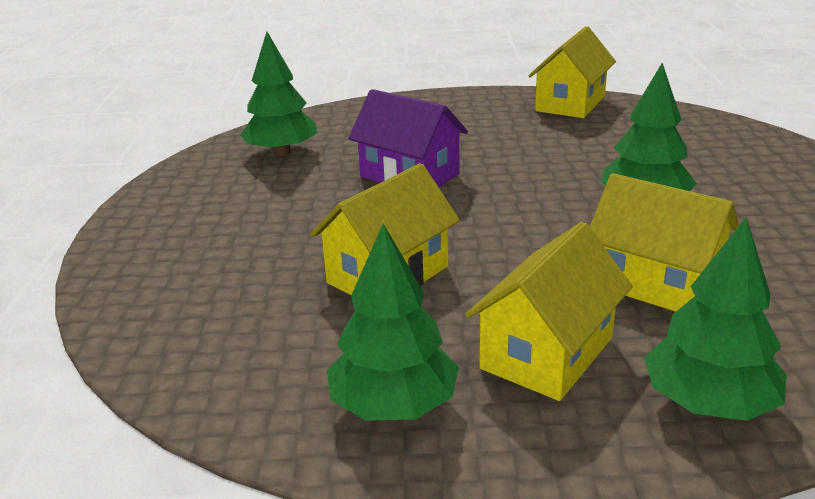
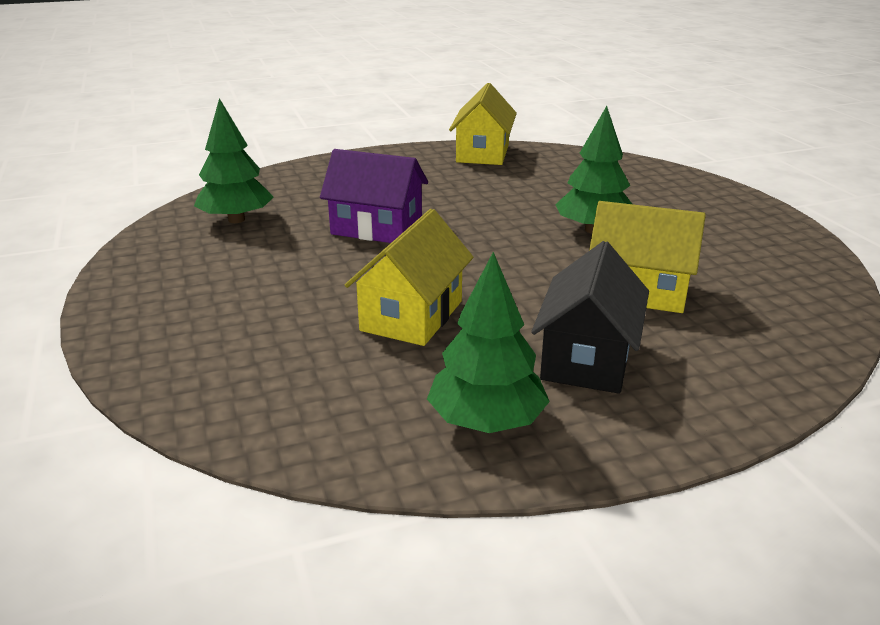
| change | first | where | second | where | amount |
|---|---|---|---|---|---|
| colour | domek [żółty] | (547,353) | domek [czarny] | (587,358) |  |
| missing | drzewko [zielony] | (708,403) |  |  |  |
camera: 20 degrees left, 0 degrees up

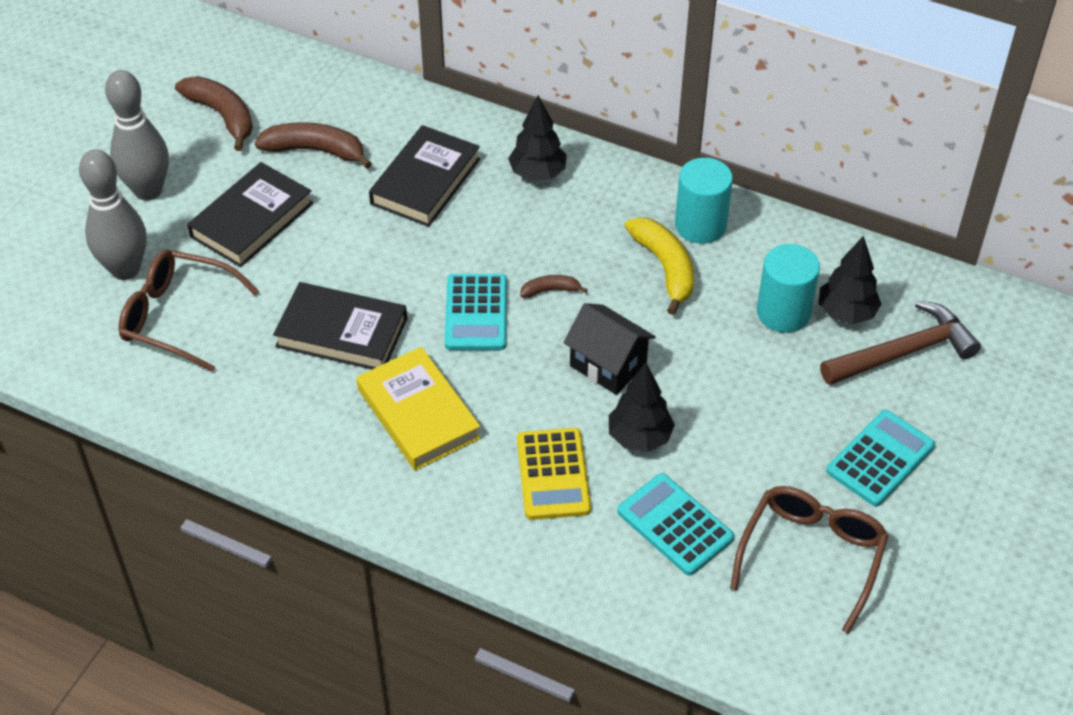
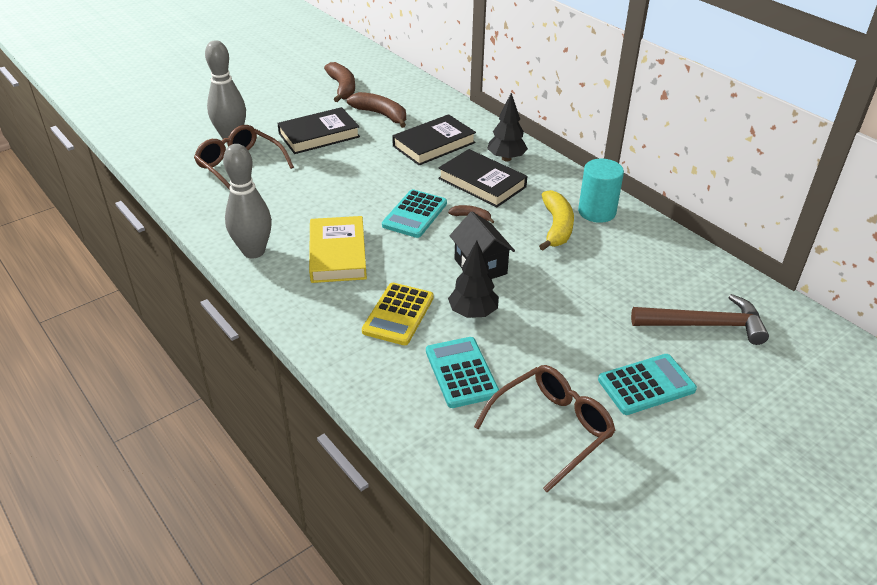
| change | first | where | second | where | amount |
|---|---|---|---|---|---|
| relocated | kręgiel [szary] | (148,190) |  | (253,251) |  |
| relocated | książka [czarny] | (341,333) |  | (482,183) |  |
| missing | walec [turkusowy] | (783,312) |  |  |  |
| missing | drzewko [czarny] | (846,313) |  |  |  |
camera: 25 degrees right, 10 degrees down

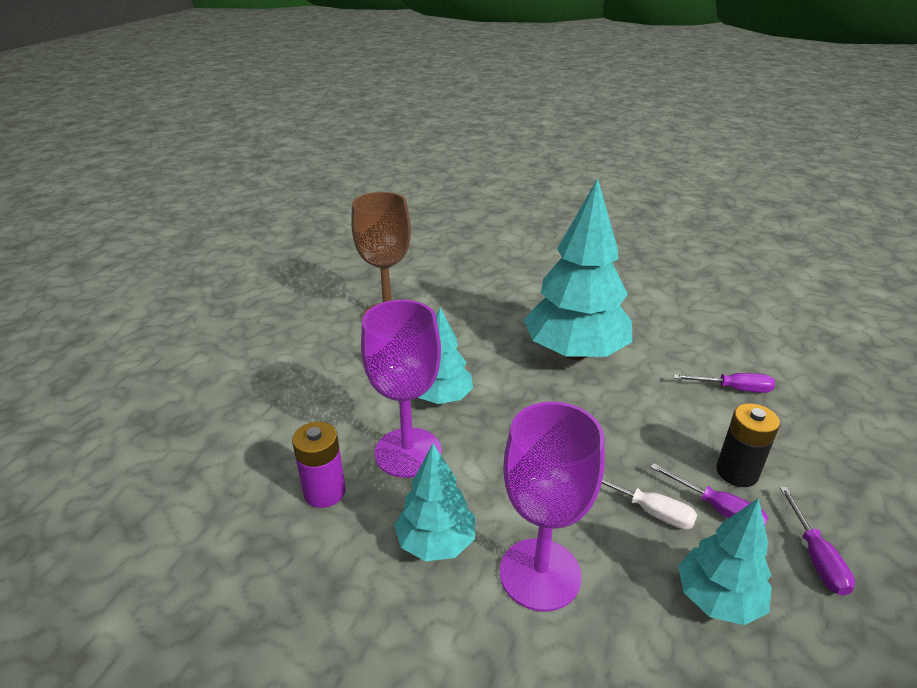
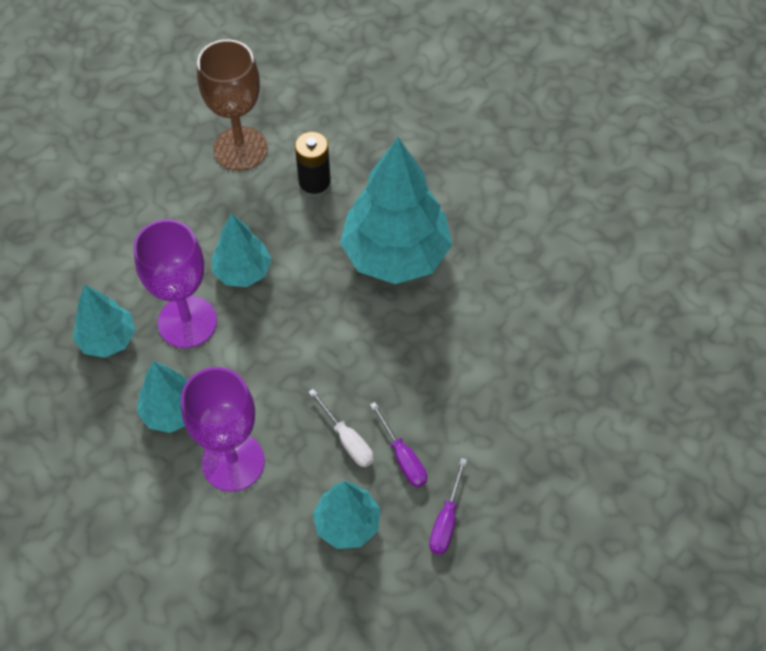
| change | first | where | second | where | amount |
|---|---|---|---|---|---|
| exchanged | bateria [fioletowy] | (324,492) | drzewko [turkusowy] | (108,339) |  |
| missing | śrubokręt [fioletowy] | (733,389) |  |  |  |
| relocated | bateria [czarny] | (737,472) |  | (314,181) |  |
camera: 20 degrees right, 25 degrees up

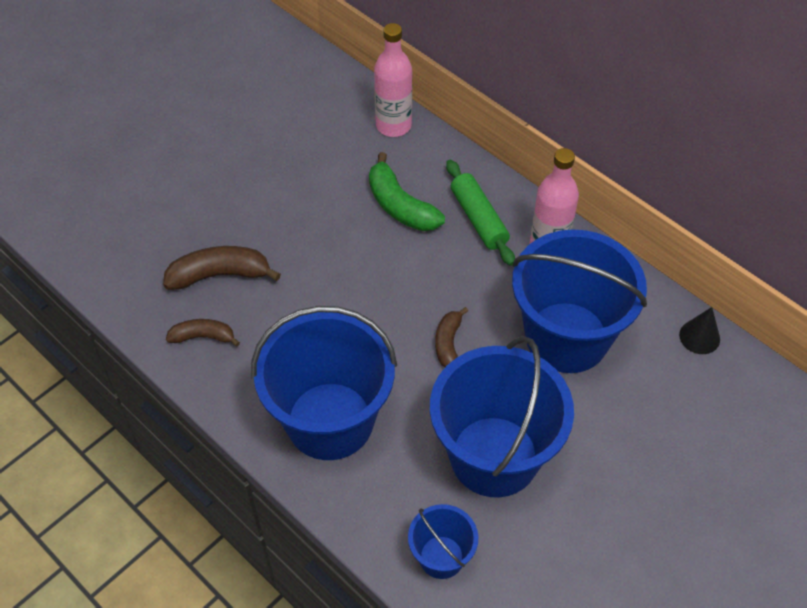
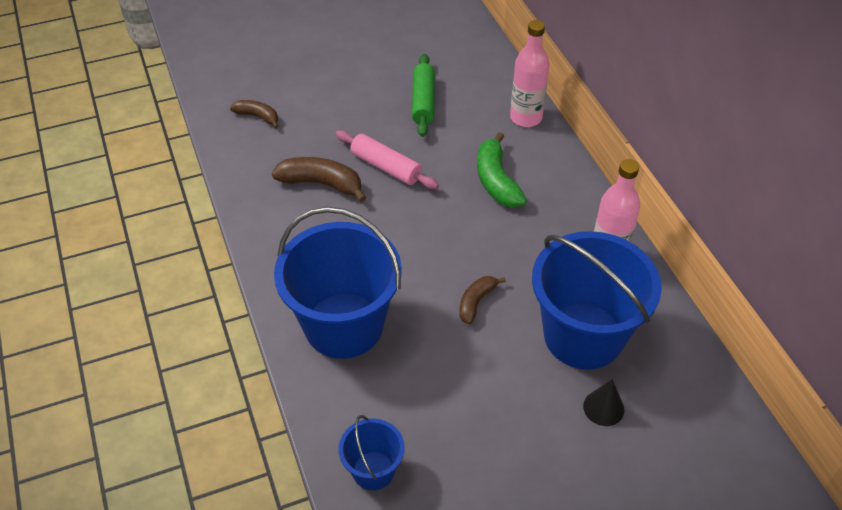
| change | first | where | second | where | amount |
|---|---|---|---|---|---|
| relocated | banan [brązowy] | (203,337) |  | (257,116) |  |
| missing | wiadro [niebieski] | (494,456) |  |  |  |
| relocated | wałek do ciasta [zielony] | (478,219) |  | (423,101) |  |
| relocated | stożek [czarny] | (699,337) |  | (603,408) |  |
| appeared |  |  | wałek do ciasta [różowy] | (386,167) |  |
camera: 25 degrees right, 5 degrees down

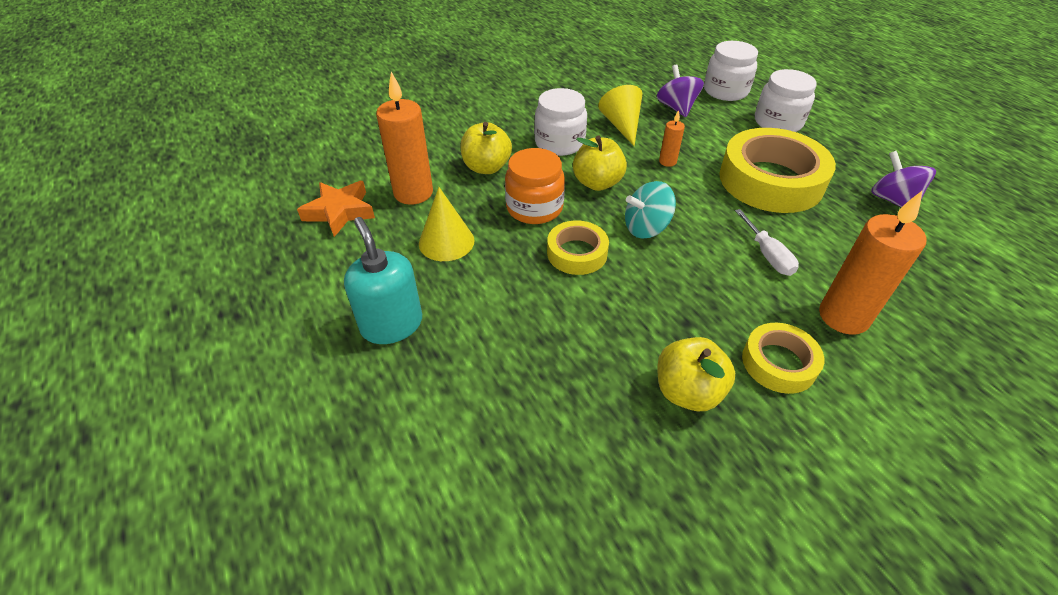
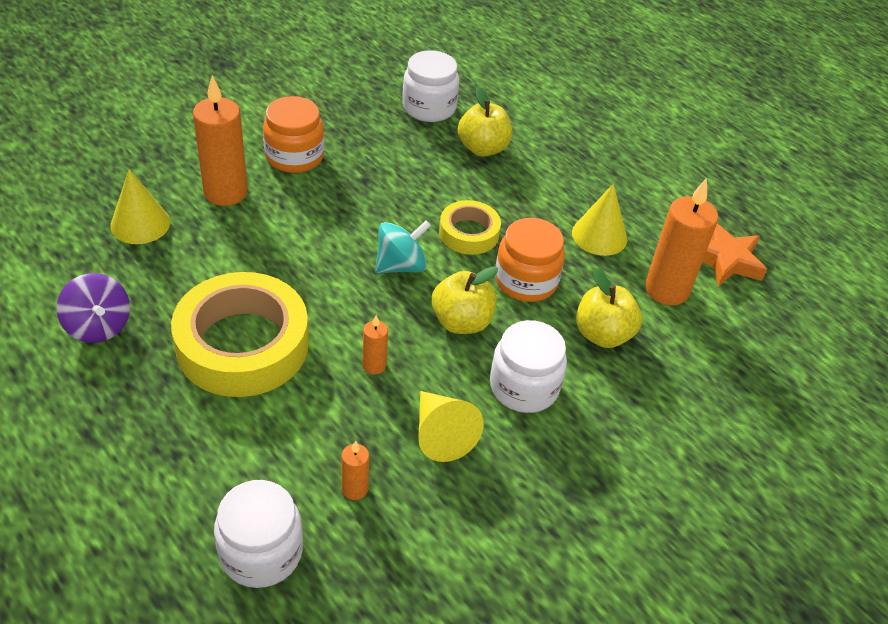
| change | first | where | second | where | amount |
|---|---|---|---|---|---|
| missing | dozownik mydła [turkusowy] | (392,324) |  |  |  |
| exchanged | bączek [fioletowy] | (676,108) | świeca [pomarańczowy] | (354,489) |  |
| relocated | jabłko [żółty] | (687,392) |  | (483,148) |  |
| missing | śrubokręt [biały] | (767,255) |  |  |  |
| exchanged | taśma klejąca [żółty] | (778,363) | słoik [pomarańczowy] | (294,156) |  |
| relocated | słoik [biały] | (778,122) |  | (429,107) |  |
| appeared |  |  | stożek [żółty] | (140,223) |  |
camera: 165 degrees right, 0 degrees up

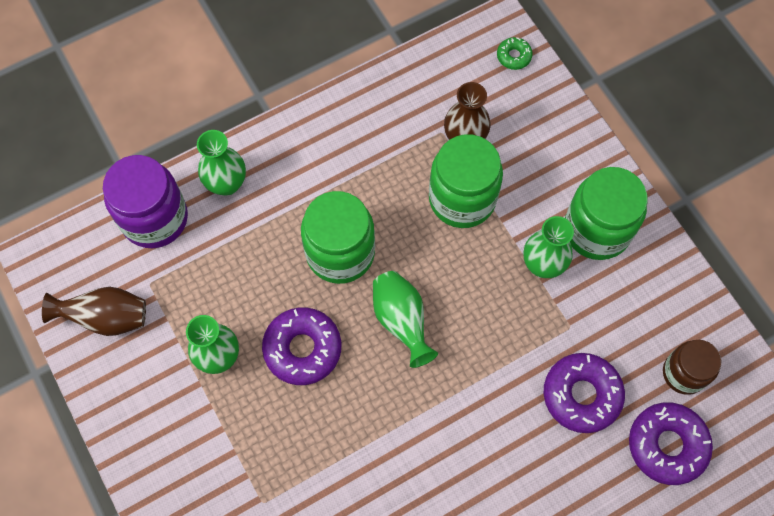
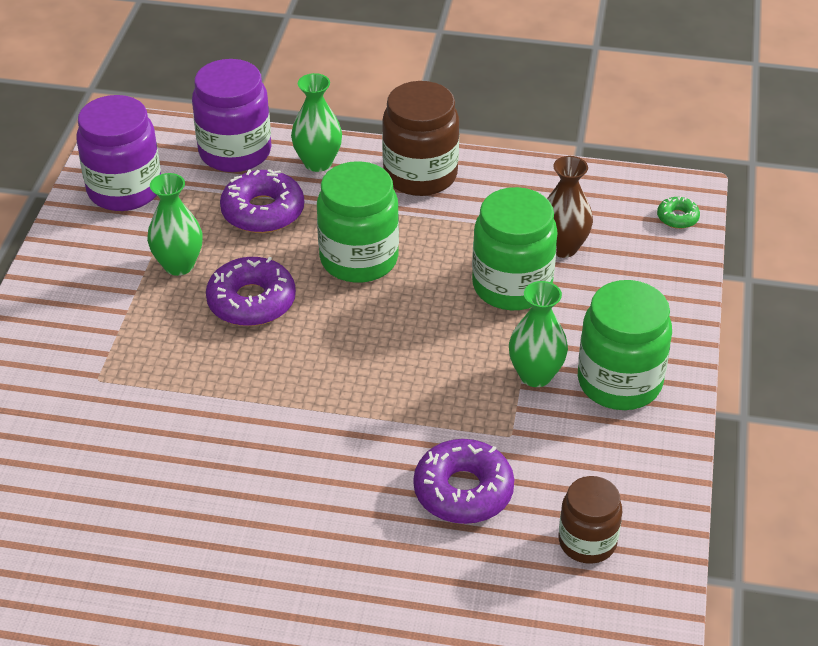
| change | first | where | second | where | amount |
|---|---|---|---|---|---|
| exchanged | wazon [brązowy] | (106,318) | słoik [fioletowy] | (125,190) |  |
| missing | wazon [zielony] | (401,321) |  |  |  |
| relocated | donut [fioletowy] | (667,445) |  | (263,211) |  |
| appeared |  |  | słoik [brązowy] | (420,175) |  |
camera: 40 degrees right, 25 degrees down

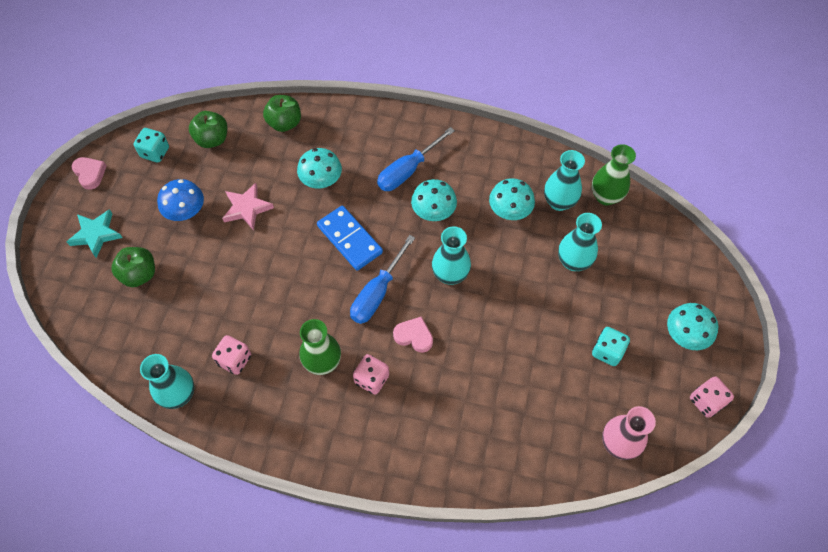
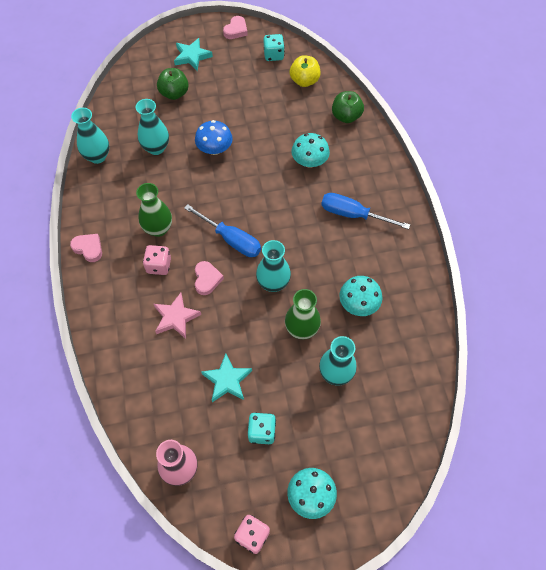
| change | first | where | second | where | amount |
|---|---|---|---|---|---|
| relocated | grzyb [niebieski] | (186,211) |  | (214,149) |  |
| colour | jabłko [zielony] | (212,139) | jabłko [żółty] | (304,81) |  |
| missing | kostka do gry [różowy] | (235,360) |  |  |  |
| relocated | gwiazda [różowy] | (247,208) |  | (176,317) |  |
| missing | kostka domina [niebieski] | (350,239) |  |  |  |
| spun | śrubokręt [niebieski] | (377,293) |  | (231,239) | 150 degrees counterclockwise |
| missing | grzyb [turkusowy] | (433,211) |  |  |  |
| relocated | wazon [turkusowy] | (559,202) |  | (156,148) |  |
| relocated | wazon [zielony] | (605,196) |  | (301,329) |  |
| appeared |  |  | serce [różowy] | (88,248) |  |
| appeared |  |  | gwiazda [turkusowy] | (227,380) |  |
camera: 65 degrees right, 0 degrees up

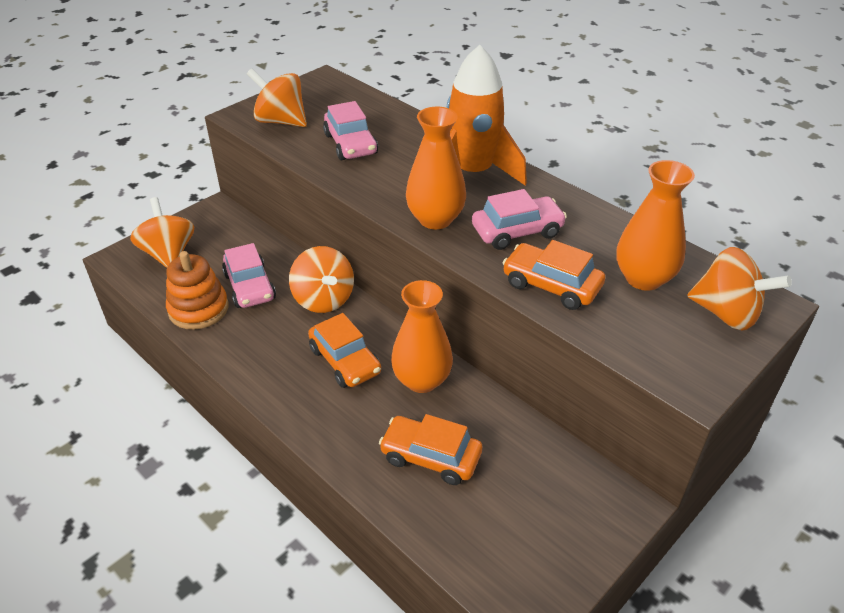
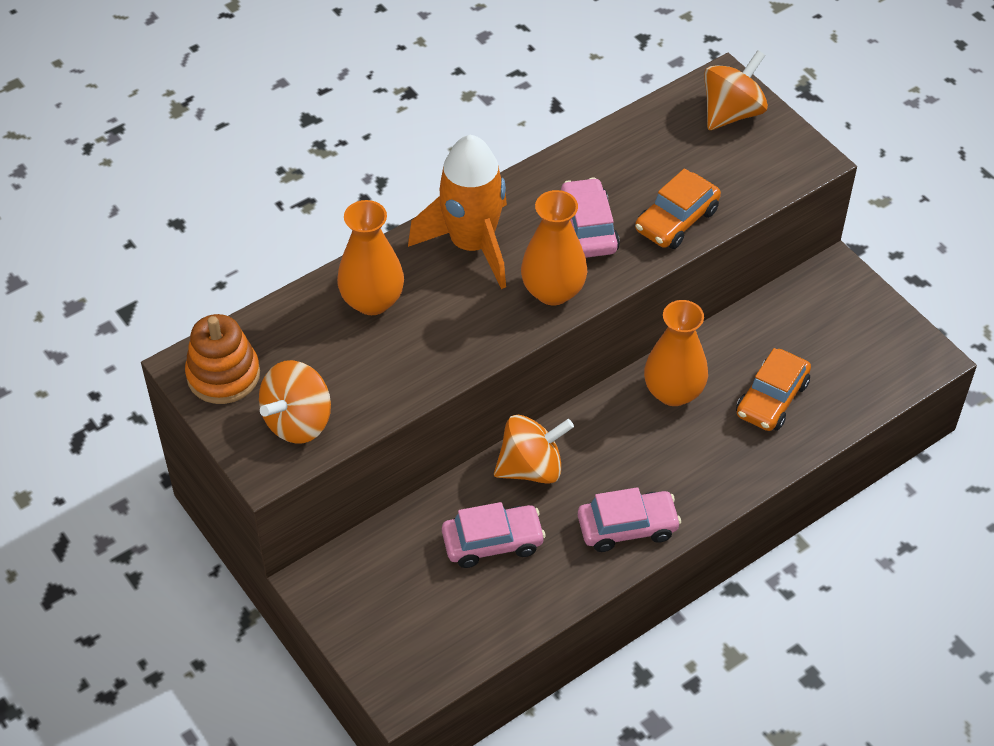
| change | first | where | second | where | amount |
|---|---|---|---|---|---|
| missing | bączek [pomarańczowy] | (168,254) |  |  |  |
| relocated | zabawka nakładanka [pomarańczowy] | (198,309) |  | (223,375) |  |
| missing | samochód [pomarańczowy] | (345,361) |  |  |  |
| relocated | samochód [różowy] | (351,144) |  | (627,527) |  |
| relocated | wazon [pomarańczowy] | (643,278) |  | (372,301) |  |
camera: 80 degrees left, 10 degrees up

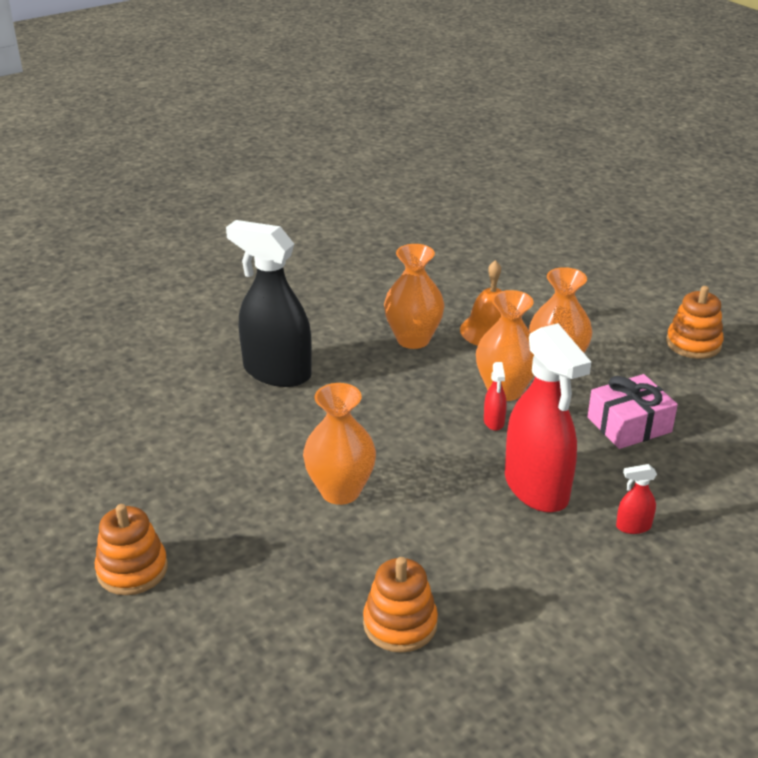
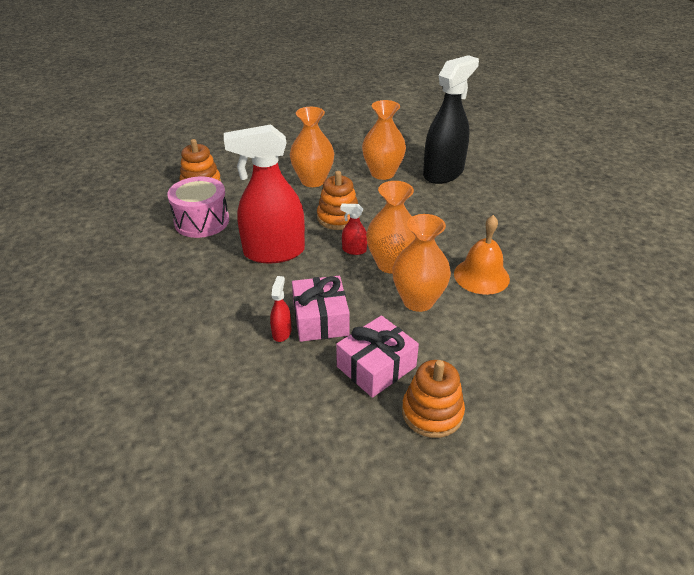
| change | first | where | second | where | amount |
|---|---|---|---|---|---|
| relocated | zabawka nakładanka [pomarańczowy] | (132,570) |  | (338,218) |  |
| relocated | wazon [pomarańczowy] | (413,339) |  | (382,173) |  |
| relocated | spryskiwacz [czerwony] | (633,526) |  | (282,332) |  |
| appeared |  |  | bęben [różowy] | (201,221) |  |
| appeared |  |  | prezent [różowy] | (376,366) |  |
camera: 105 degrees right, 5 degrees up

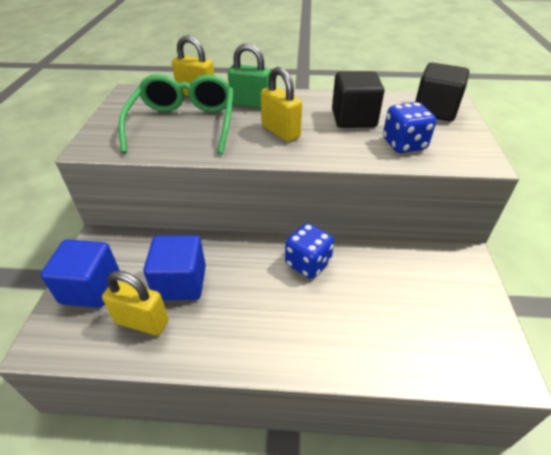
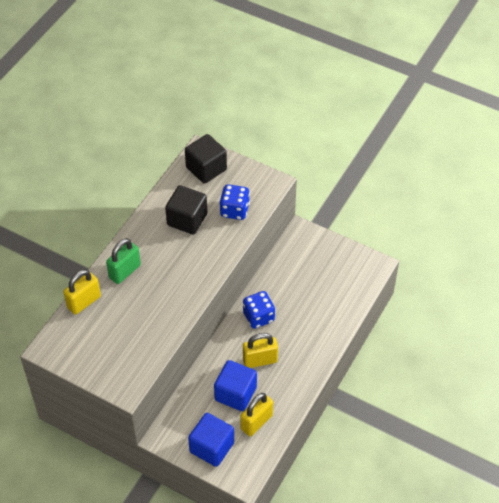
| change | first | where | second | where | amount |
|---|---|---|---|---|---|
| missing | okulary [zielony] | (184,124) |  |  |  |
| relocated | kłódka [żółty] | (280,131) |  | (260,360) |  |
camera: 65 degrees left, 10 degrees up

